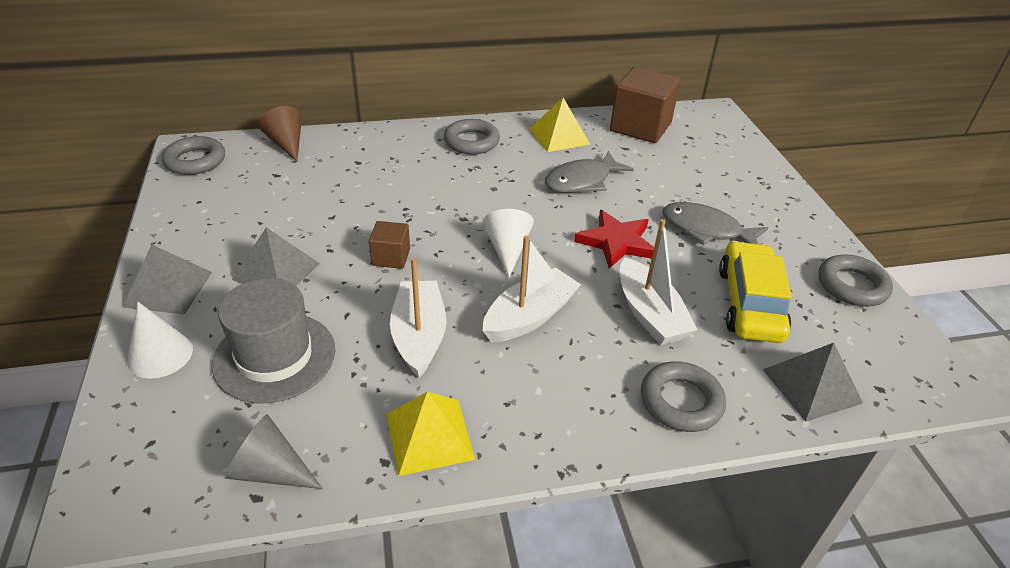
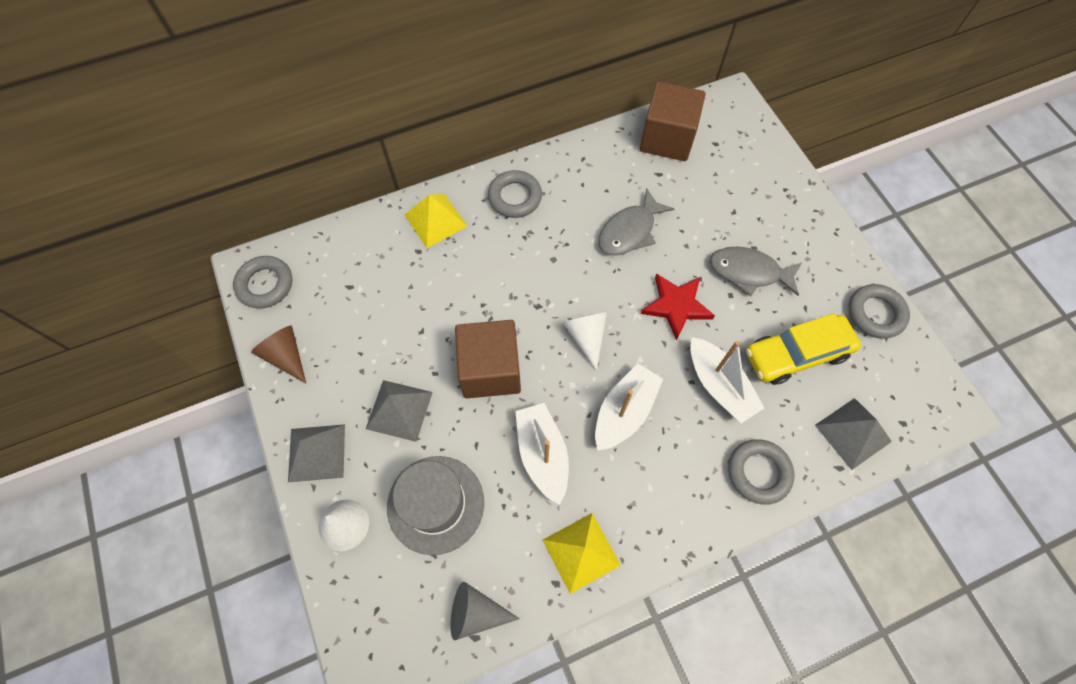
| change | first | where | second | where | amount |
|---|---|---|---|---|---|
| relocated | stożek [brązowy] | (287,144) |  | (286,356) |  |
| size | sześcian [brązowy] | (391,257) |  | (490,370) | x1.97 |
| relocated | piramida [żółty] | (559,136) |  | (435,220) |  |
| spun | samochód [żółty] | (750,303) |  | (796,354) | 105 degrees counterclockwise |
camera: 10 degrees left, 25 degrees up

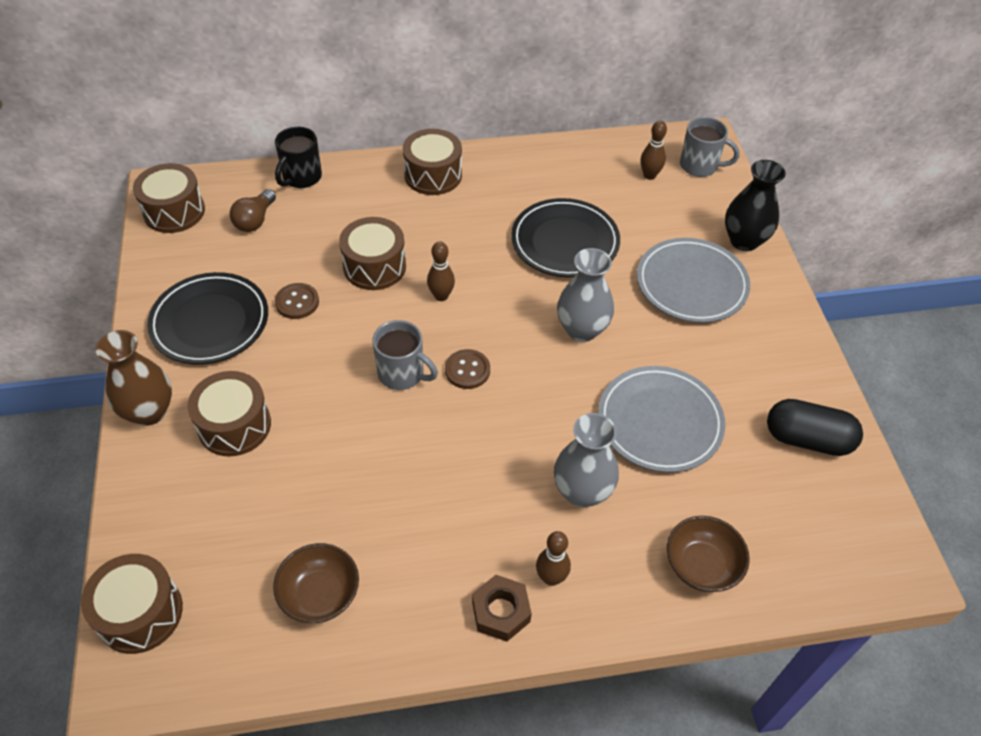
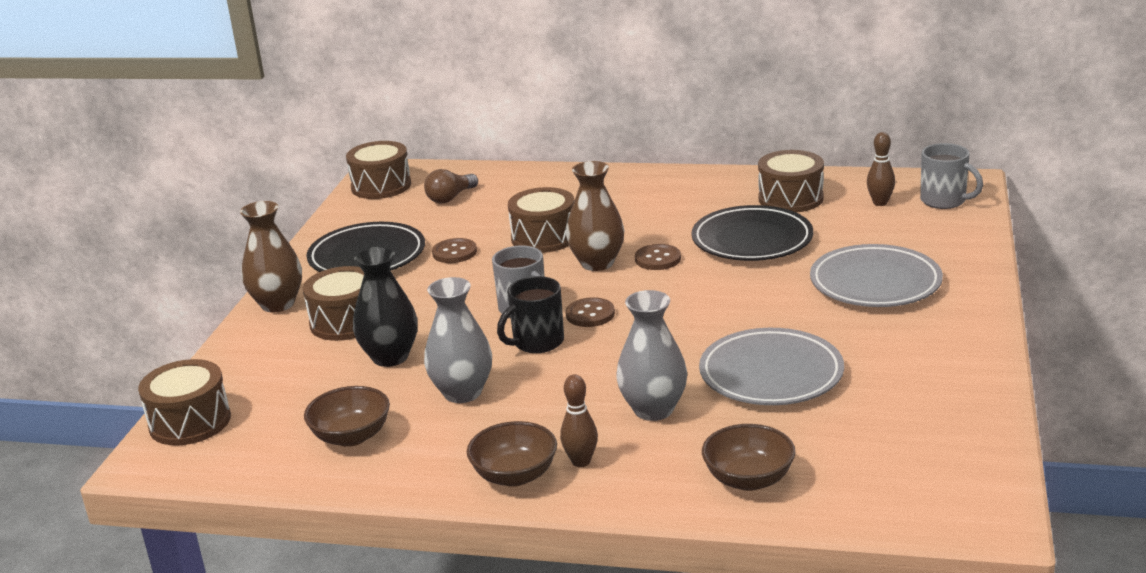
| change | first | where | second | where | amount |
|---|---|---|---|---|---|
| relocated | kubek [czarny] | (301,177) |  | (537,342) |  |
| relocated | bęben [brązowy] | (433,175) |  | (790,198) |  |
| exchanged | kręgiel [brązowy] | (441,296) | wazon [brązowy] | (597,263) |  |
| exchanged | nakrętka [brązowy] | (501,612) | miska [brązowy] | (515,475) |  |
| relocated | wazon [szary] | (582,329) |  | (462,393) |  |
| relocated | wazon [czarny] | (744,241) |  | (390,357) |  |
| missing | kapsułka [czarny] | (807,439) |  |  |  |
| appeared |  |  | guzik [brązowy] | (657,259) |  |
camera: 25 degrees right, 25 degrees down

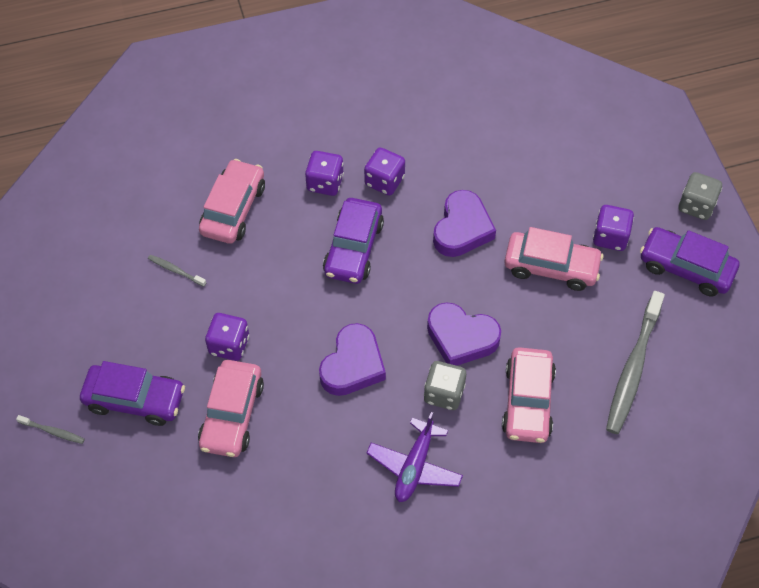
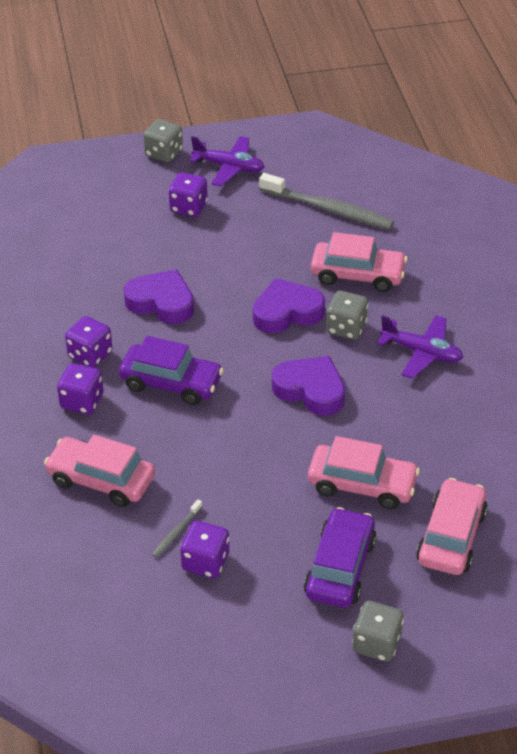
| change | first | where | second | where | amount |
|---|---|---|---|---|---|
| exchanged | szczoteczka do zębów [szary] | (52,431) | kostka do gry [szary] | (376,643) |  |
| relocated | kostka do gry [fioletowy] | (229,345) |  | (205,562) |  |
| spun | serce [fioletowy] | (461,338) |  | (287,312) | 135 degrees counterclockwise |
| relocated | samochód [różowy] | (551,266) |  | (451,537) |  |
| exchanged | samochód [fioletowy] | (686,268) | samolot [fioletowy] | (229,167) |  |
camera: 85 degrees left, 15 degrees down

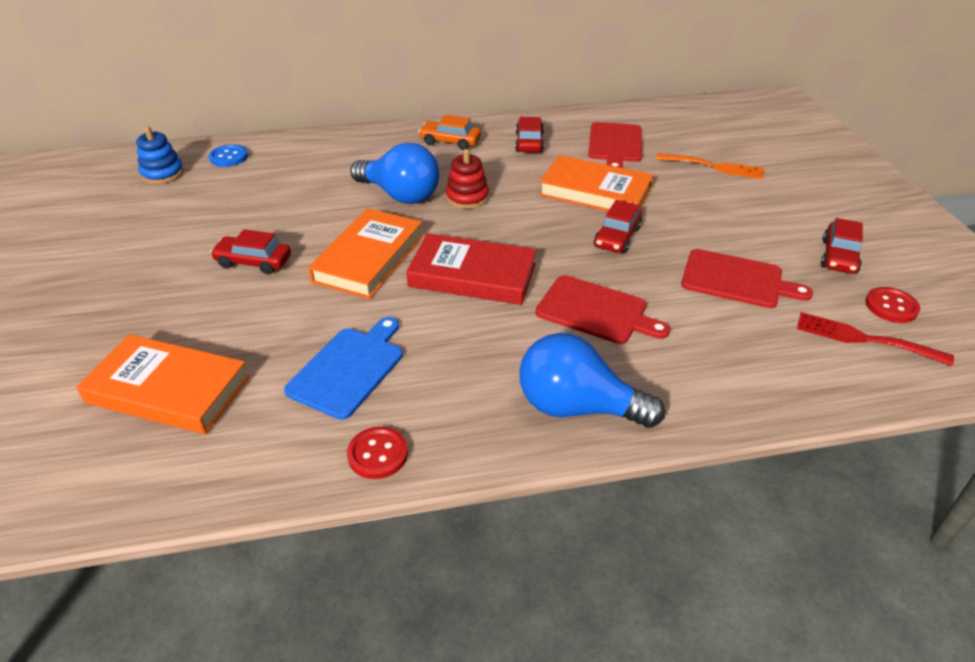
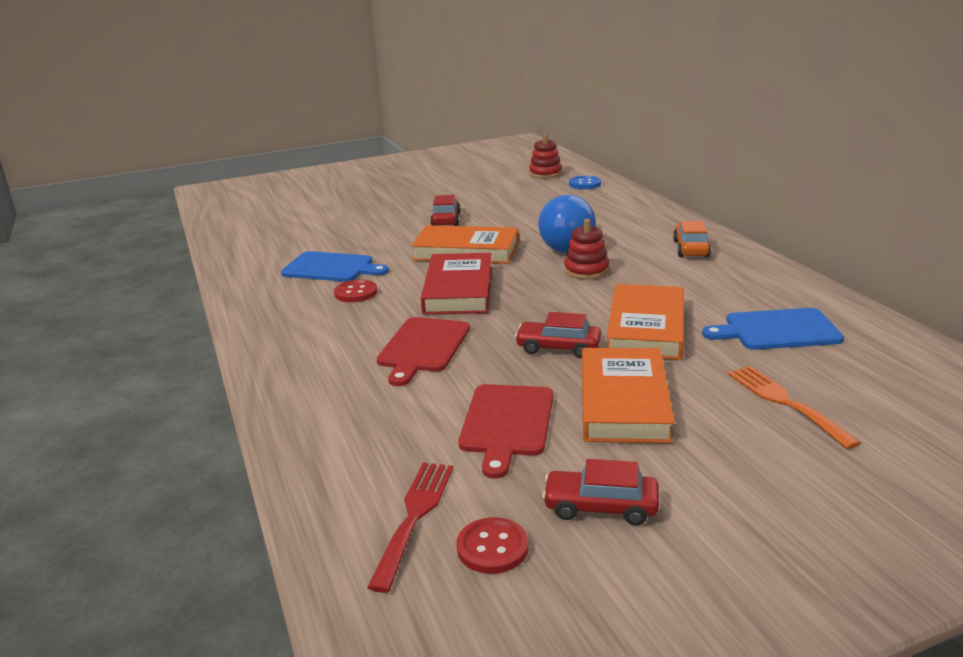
| change | first | where | second | where | amount |
|---|---|---|---|---|---|
| relocated | książka [pomarańczowy] | (168,390) |  | (624,402) |  |
| colour | zabawka nakładanka [niebieski] | (162,173) | zabawka nakładanka [czerwony] | (545,173) |  |
| relocated | guzik [czerwony] | (378,454) |  | (356,293) |  |
| missing | samochód [czerwony] | (529,142) |  |  |  |
| missing | żarówka [niebieski] | (577,407) |  |  |  |
| colour | deska do krojenia [czerwony] | (615,144) | deska do krojenia [niebieski] | (777,330) |  |
| spun | widelec [pomarańczowy] | (714,167) |  | (785,402) | 150 degrees clockwise |
camera: 80 degrees right, 15 degrees down

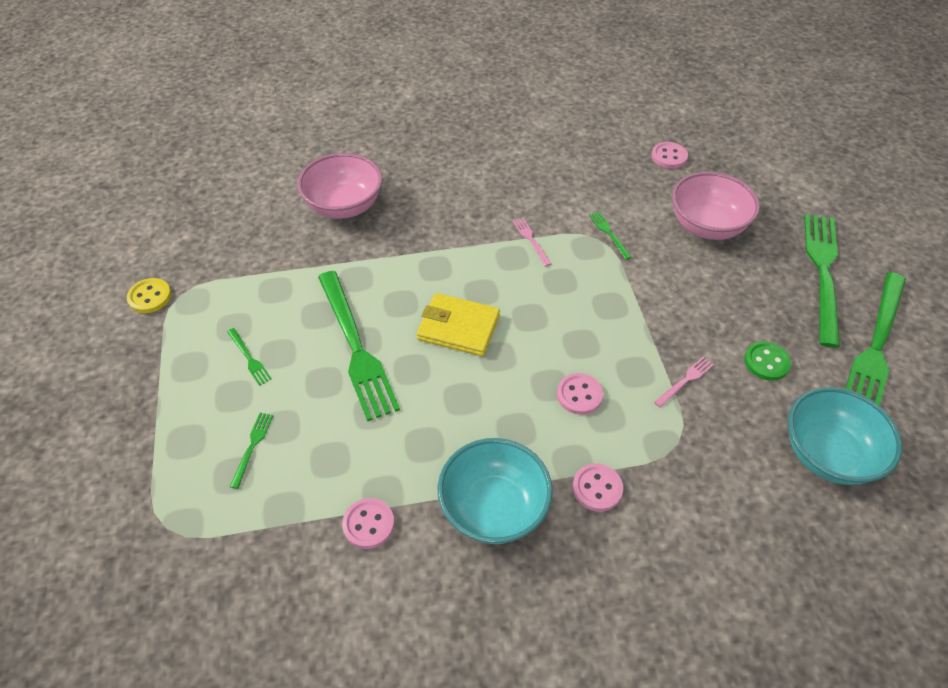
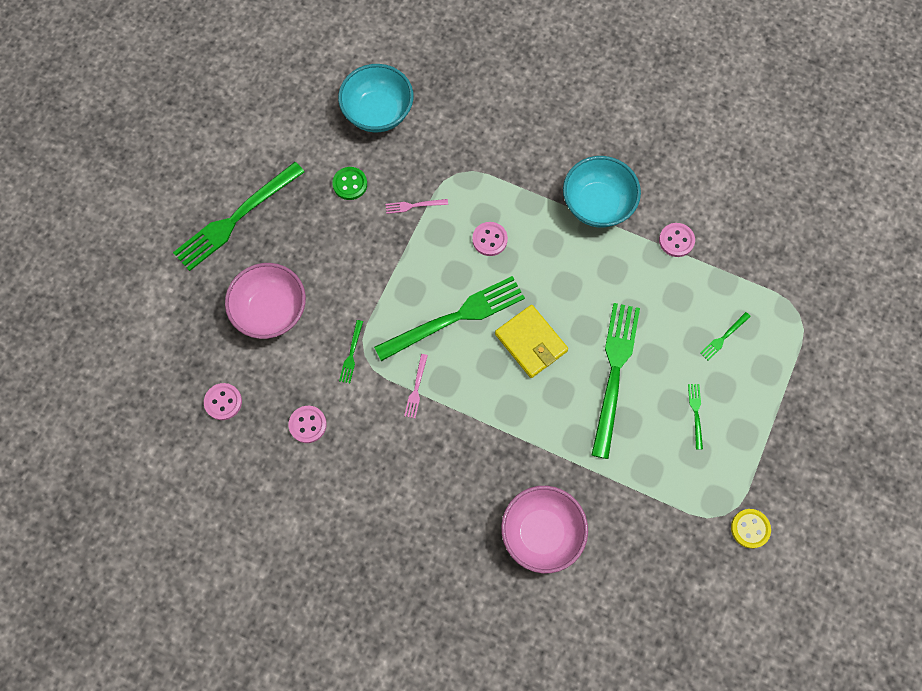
| change | first | where | second | where | amount |
|---|---|---|---|---|---|
| relocated | guzik [różowy] | (597,488) |  | (307,424) |  |
| relocated | widelec [zielony] | (875,345) |  | (454,318) |  |
camera: 145 degrees left, 20 degrees up

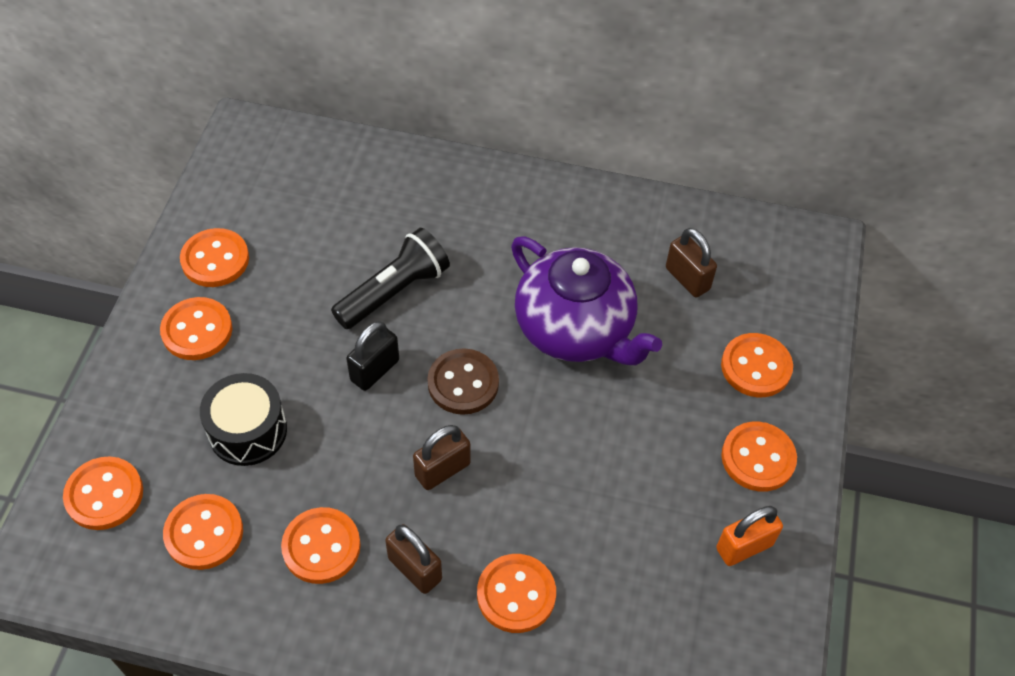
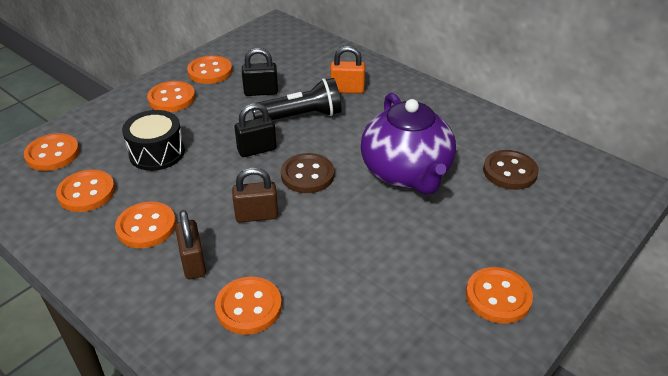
| change | first | where | second | where | amount |
|---|---|---|---|---|---|
| exchanged | kłódka [brązowy] | (687,278) | guzik [brązowy] | (510,171) |  |
| relocated | kłódka [pomarańczowy] | (744,547) |  | (347,90) |  |
| missing | guzik [pomarańczowy] | (756,367) |  |  |  |
| appeared |  |  | kłódka [czarny] | (261,92) |  |
camera: 30 degrees right, 15 degrees down

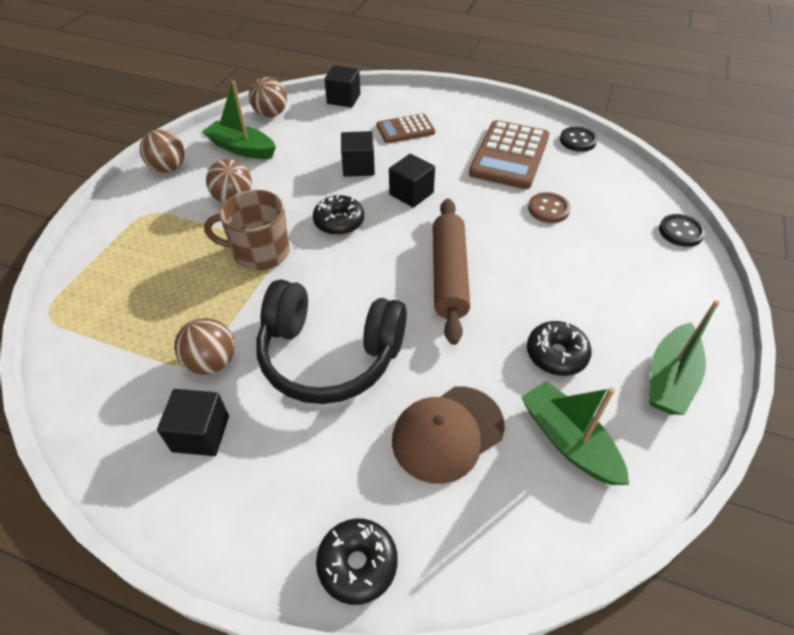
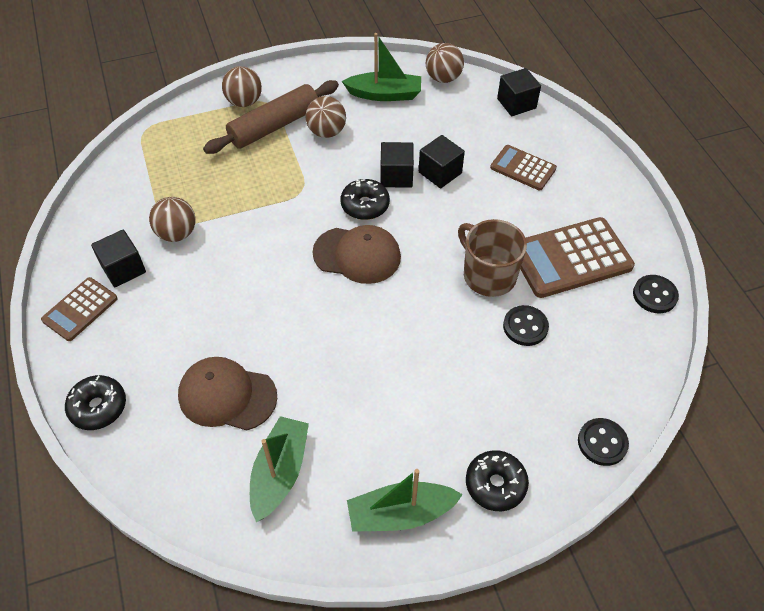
| change | first | where | second | where | amount |
|---|---|---|---|---|---|
| relocated | piłka [brązowy] | (168,168) |  | (244,102) |  |
| spun | łódka [zielony] | (242,148) |  | (384,94) | 105 degrees clockwise |
| relocated | kubek [brązowy] | (260,253) |  | (488,275) |  |
| missing | słuchawki [czarny] | (329,355) |  |  |  |
| relocated | sześcian [czarny] | (411,193) |  | (396,176) |  |
| relocated | wałek do ciasta [brązowy] | (448,275) |  | (274,126) |  |
| relocated | donut [czarny] | (556,354) |  | (495,484) |  |
| colour | guzik [brązowy] | (548,209) | guzik [czarny] | (525,327) |  |
| appeared |  |  | kalkulator [brązowy] | (80,309) |  |
| appeared |  |  | czapka [brązowy] | (357,255) |  |
camera: 50 degrees right, 5 degrees up

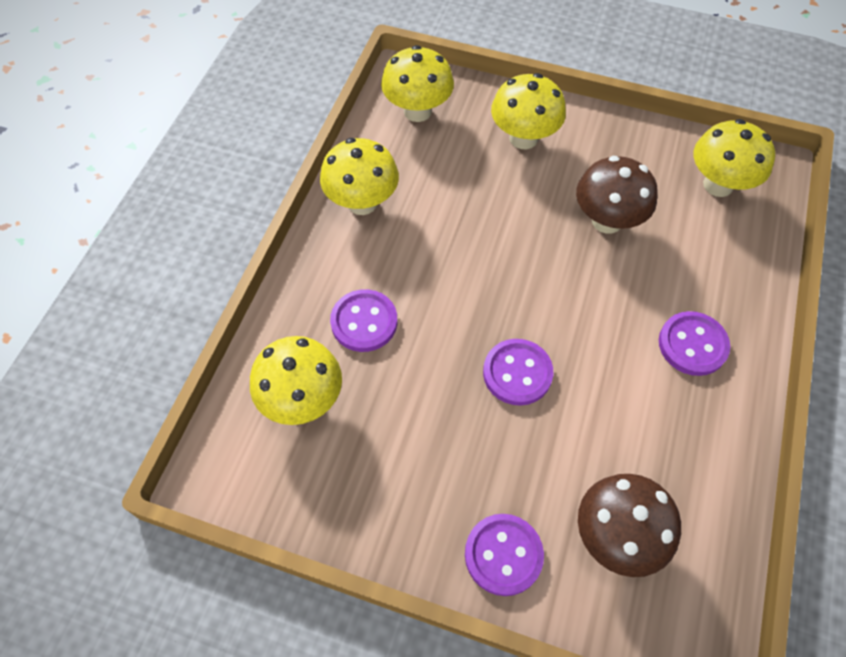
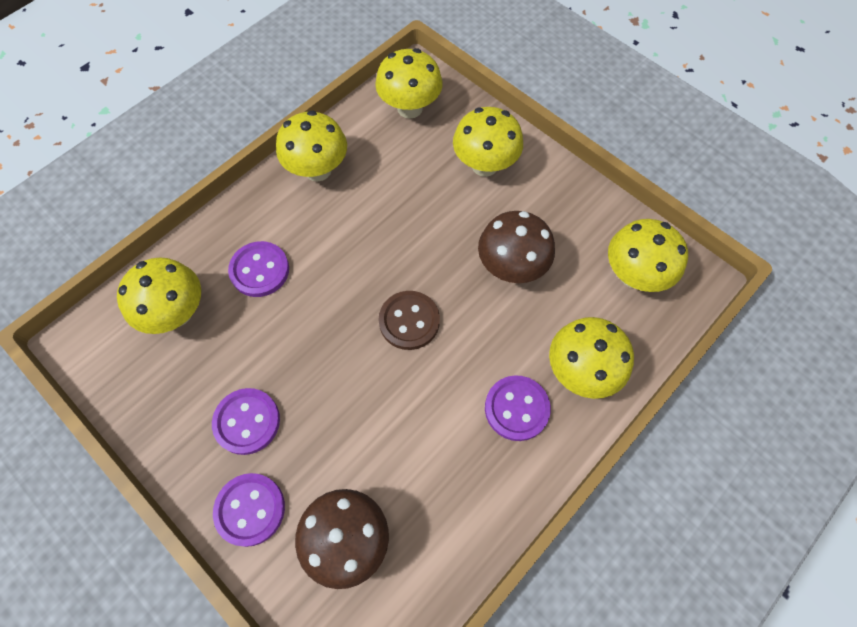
| change | first | where | second | where | amount |
|---|---|---|---|---|---|
| relocated | guzik [fioletowy] | (517,373) |  | (247,422) |  |
| appeared |  |  | guzik [brązowy] | (409,321) |  |
| appeared |  |  | grzyb [żółty] | (580,371) |  |
camera: 25 degrees right, 5 degrees up

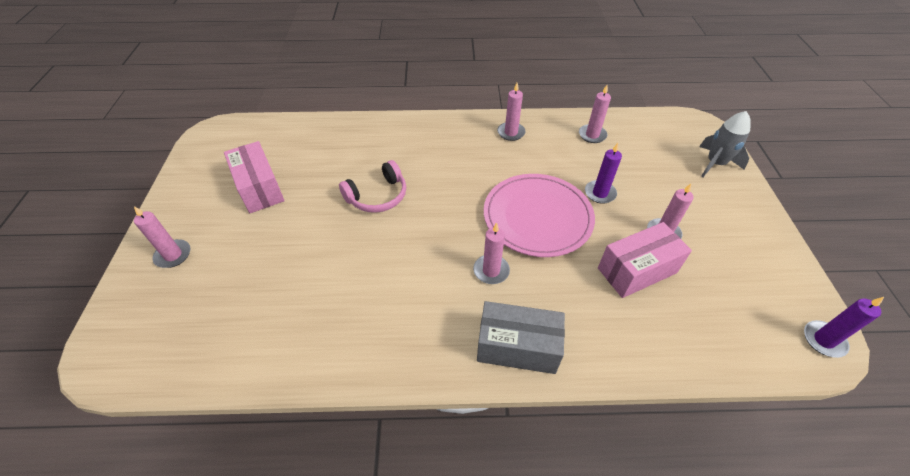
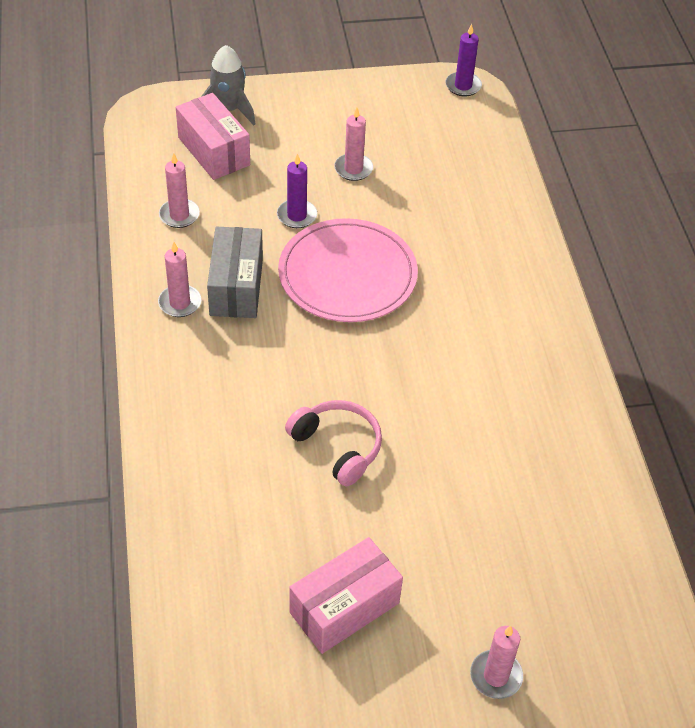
| change | first | where | second | where | amount |
|---|---|---|---|---|---|
| missing | świeca [różowy] | (491,271) |  |  |  |
| relocated | pudełko [szary] | (517,347) |  | (236,287) |  |
| relocated | pudełko [różowy] | (637,270) |  | (214,151) |  |
camera: 100 degrees left, 0 degrees up

